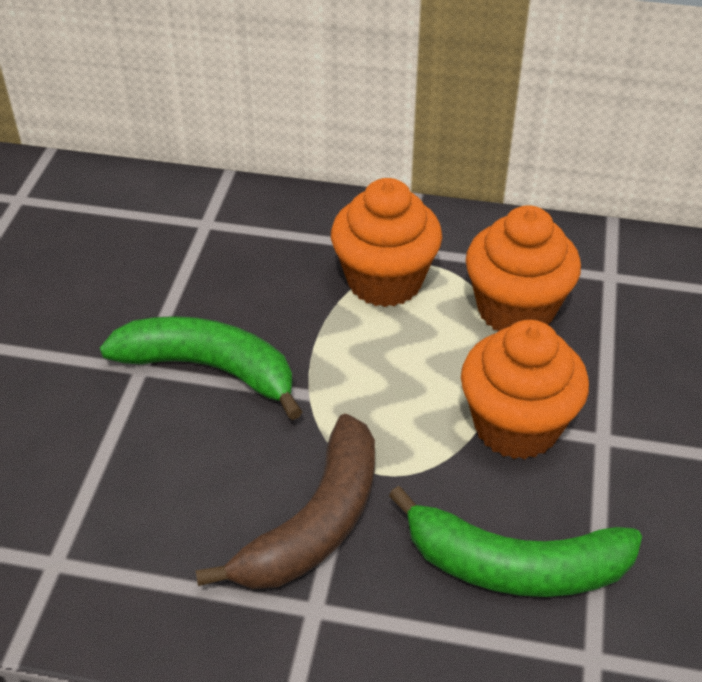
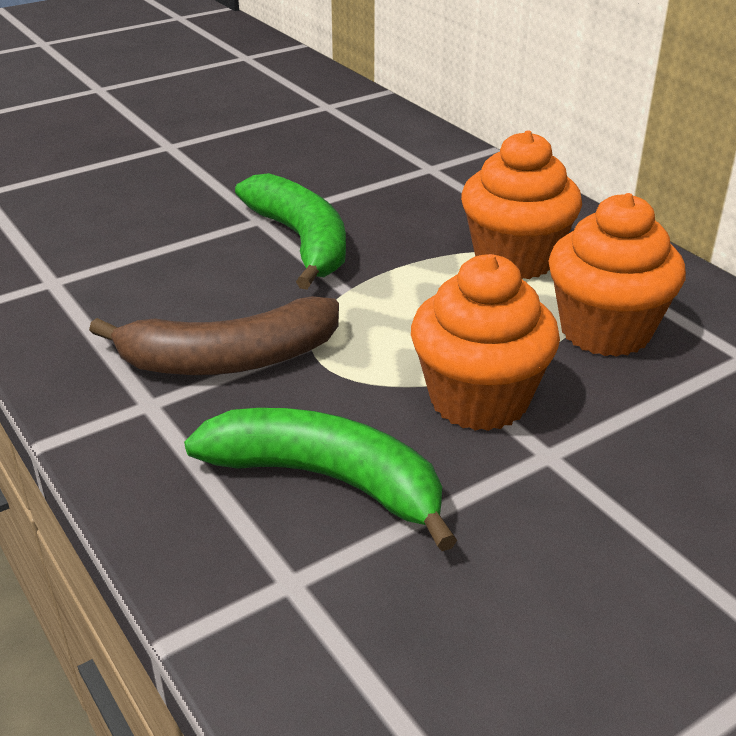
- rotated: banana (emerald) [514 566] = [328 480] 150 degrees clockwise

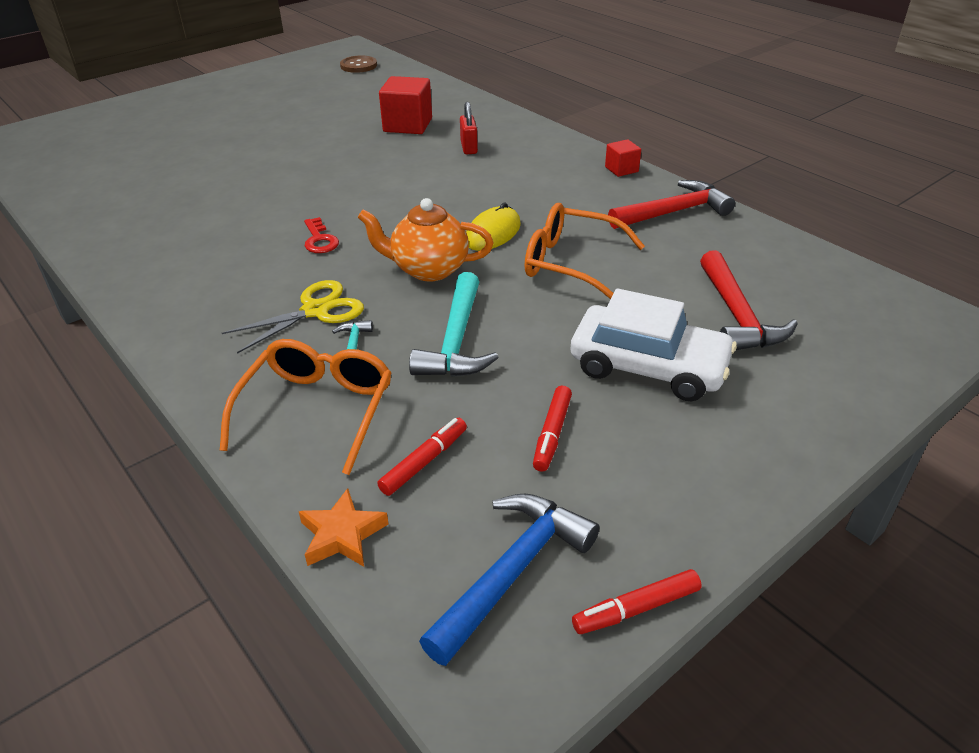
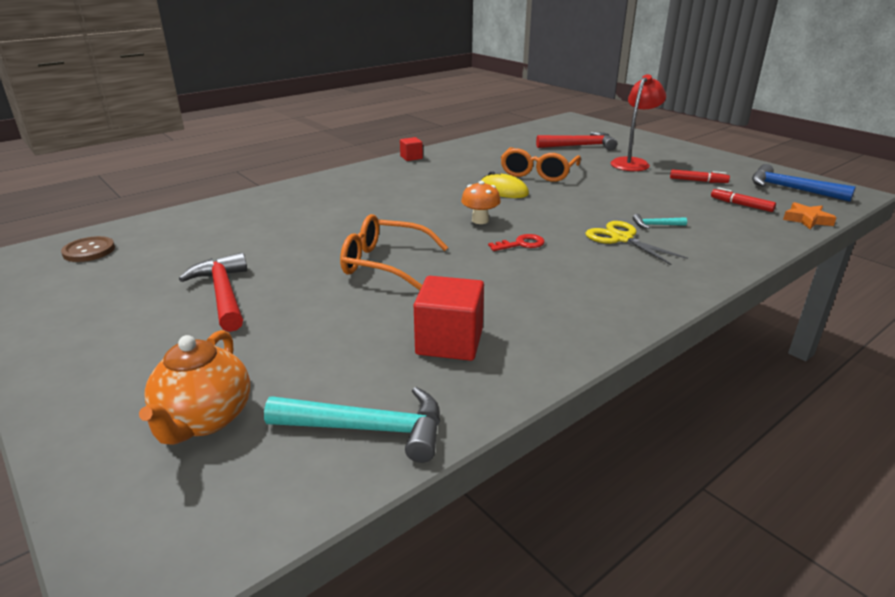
- shifted: tea pot (orange) [429 269] to [204 419]
- shifted: carpenter's hammer (scarlet) [673 212] to [223 294]
- shifted: carpenter's hammer (teal) [456 340] to [367 429]
- shifted: spectacles (orange) [317 410] to [384 263]
- shifted: block (scarlet) [408 125] to [449 342]
- new: fungus (orange) [480 220]
- swapped: automobile (white) [648 367] to lamp (scarlet) [633 163]
- gone: small lock (scarlet) [469 148]
- gone: felt pen (scarlet) [637 608]

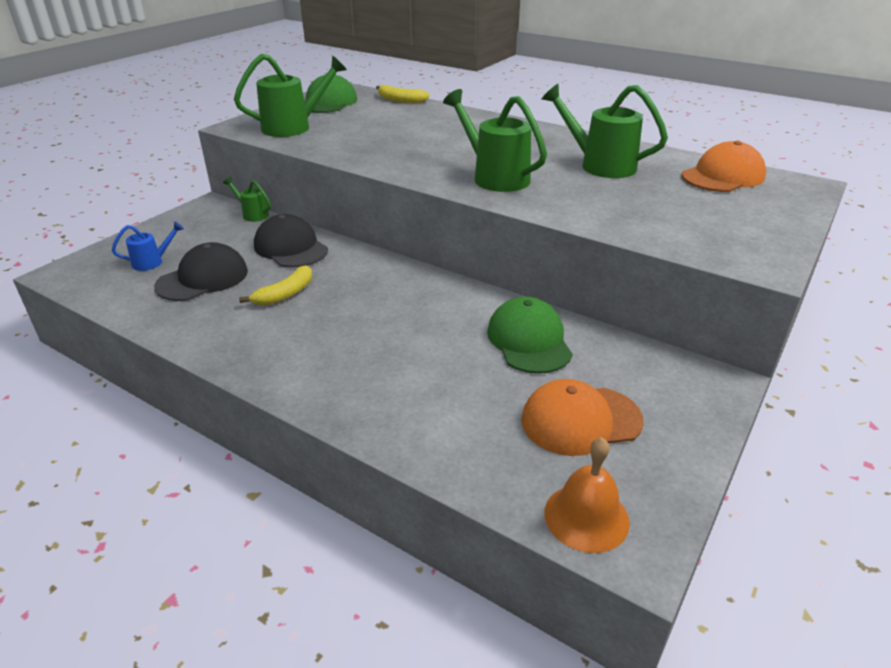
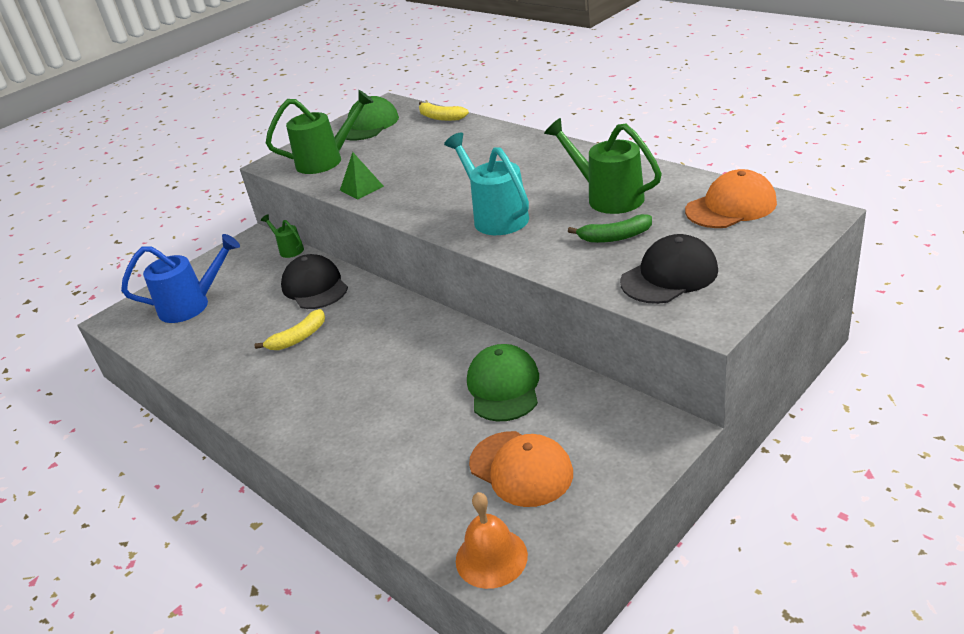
- scaled: sprinkling can (cobalt) [152 262] = [192 305] x1.89
- new: pyramid (emerald) [361 188]
- repainted: sprinkling can (emerald) [495 177] to sprinkling can (teal) [496 217]
- rotated: baseball cap (orange) [581 420] = [521 468] 135 degrees counterclockwise
- new: banana (emerald) [615 237]
- shifted: baseball cap (jet-black) [203 278] to [669 276]

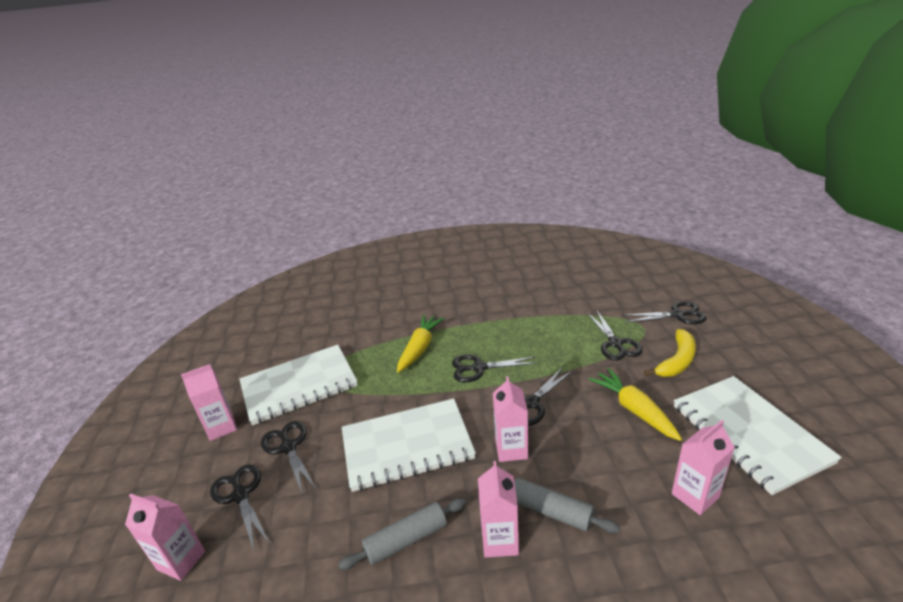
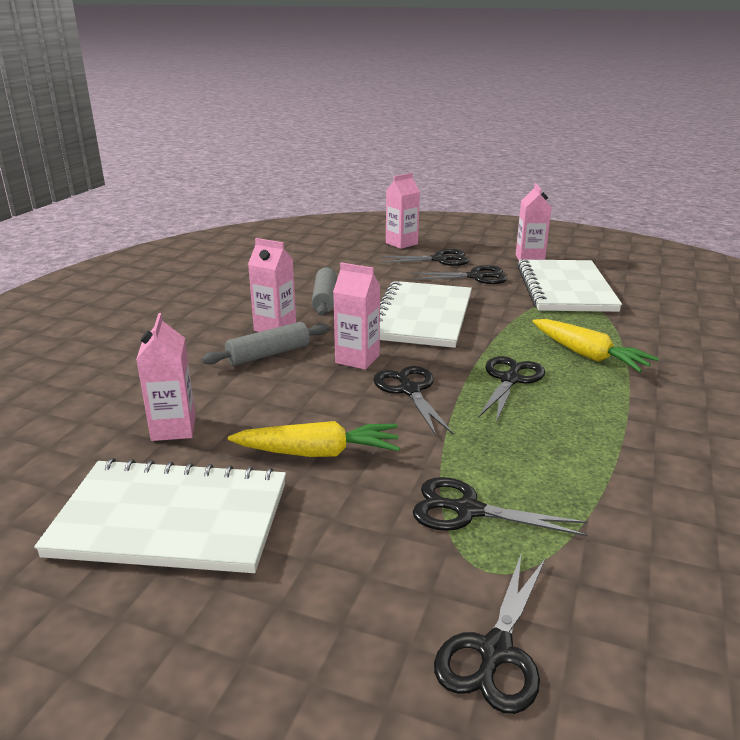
- gone: banana (yellow) [677 361]

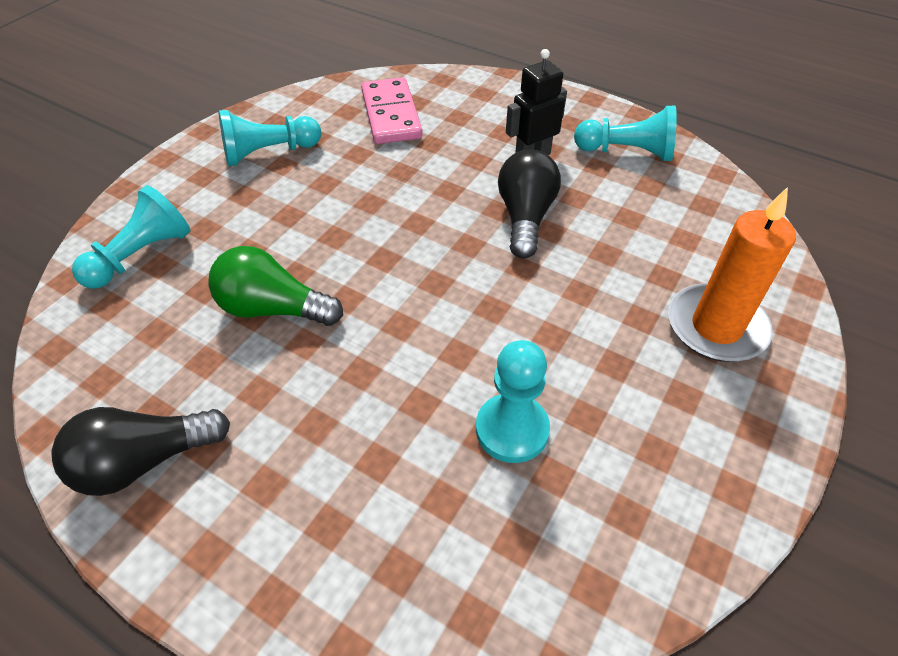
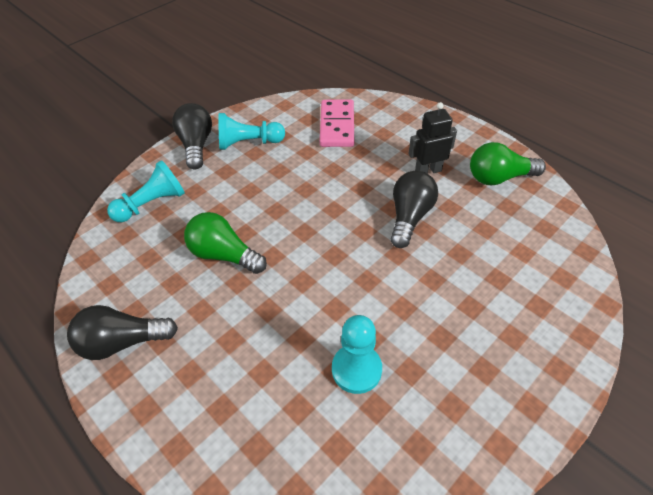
- new: lightbulb (jet-black) [196 145]
- swapped: pawn (teal) [627 152] to lightbulb (emerald) [499 178]
- gone: wax candle (orange) [716 327]

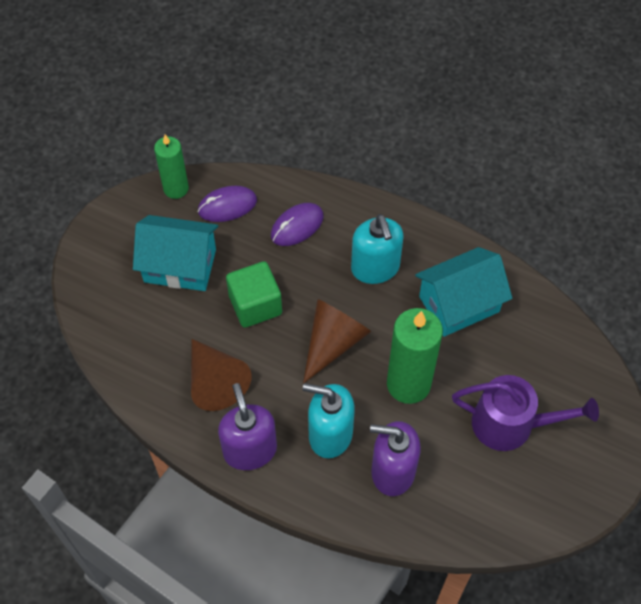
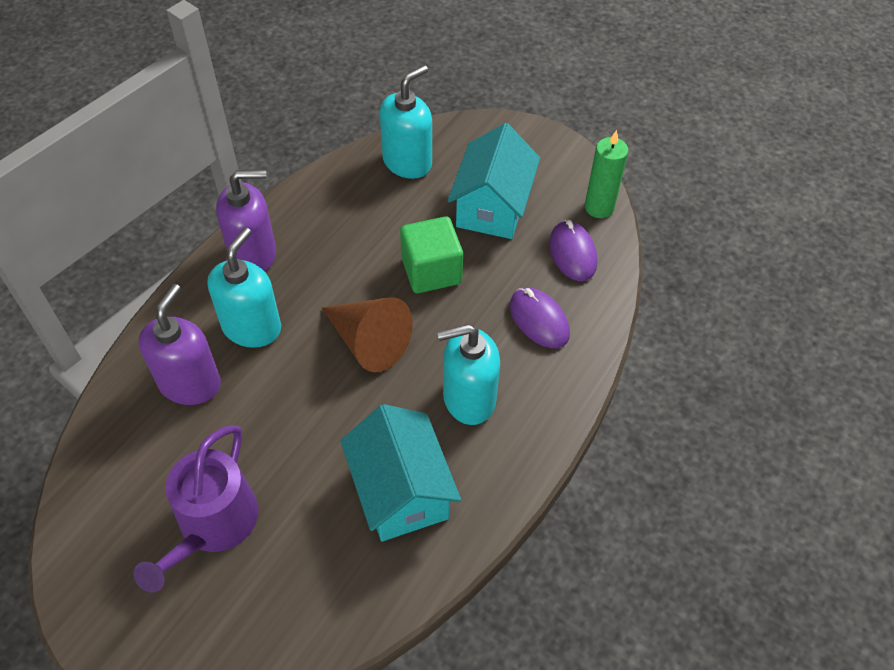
- new: soap dispenser (teal) [407 162]
- gone: cone shape (brown) [215 381]
- gone: wax candle (emerald) [408 384]

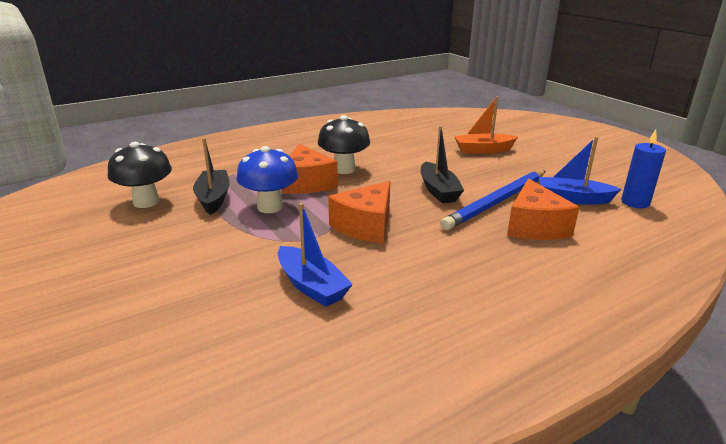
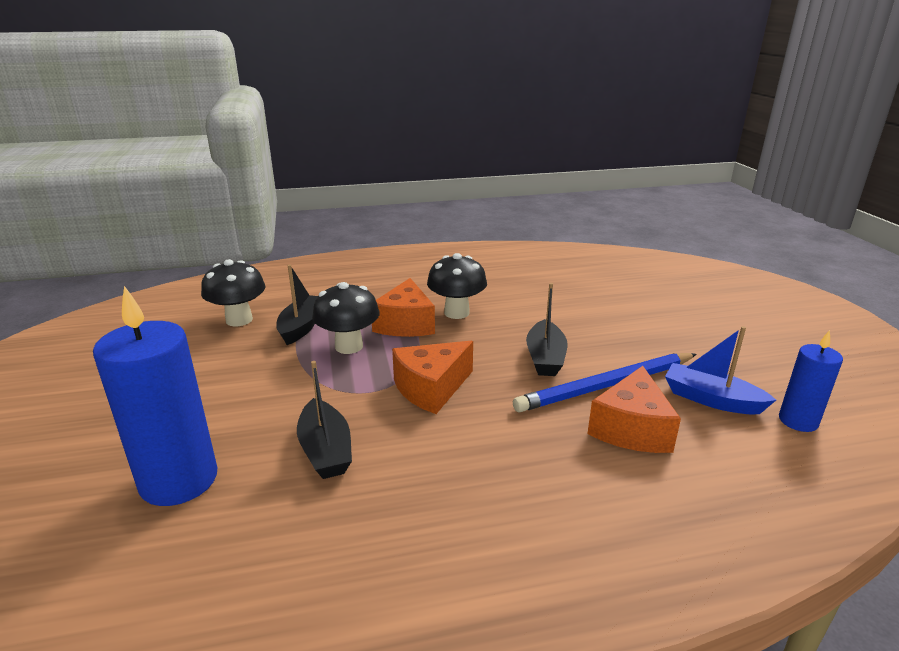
- new: wax candle (cobalt) [179 480]
- repainted: toy boat (cobalt) [311 286] to toy boat (jet-black) [325 450]
- repainted: fungus (cobalt) [270 207] to fungus (jet-black) [349 346]
- gone: toy boat (orange) [483 150]

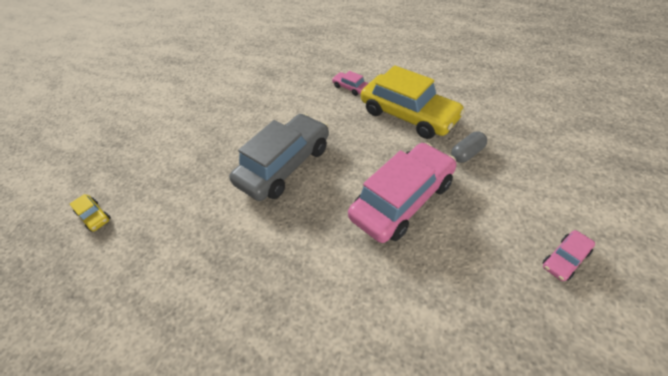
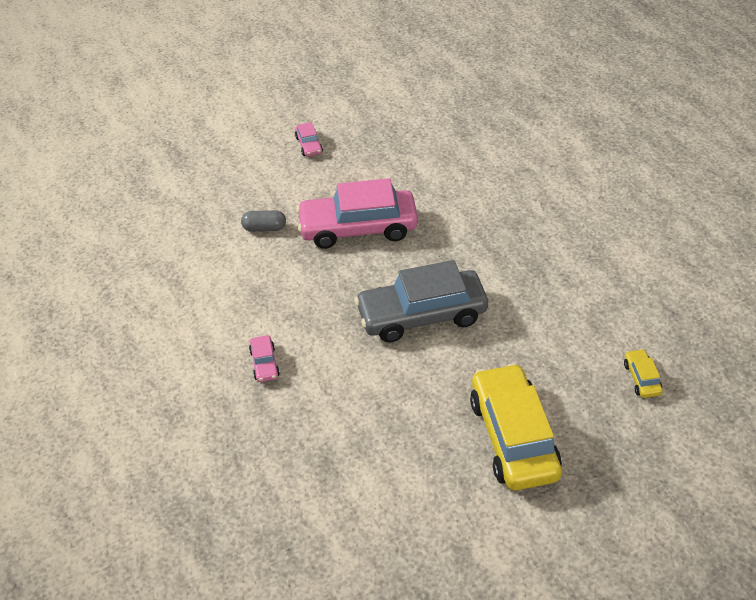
- rotated: automobile (rose-pink) [565 259] = [309 145] 75 degrees clockwise
- shifted: automobile (yellow) [408 115] to [514 438]

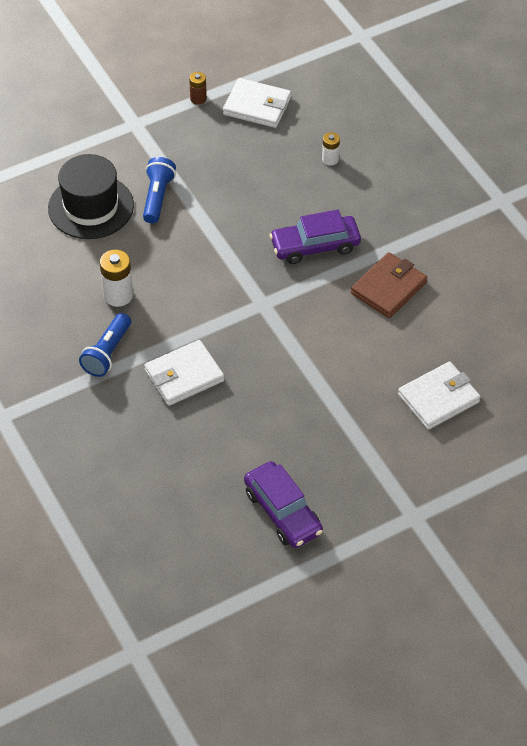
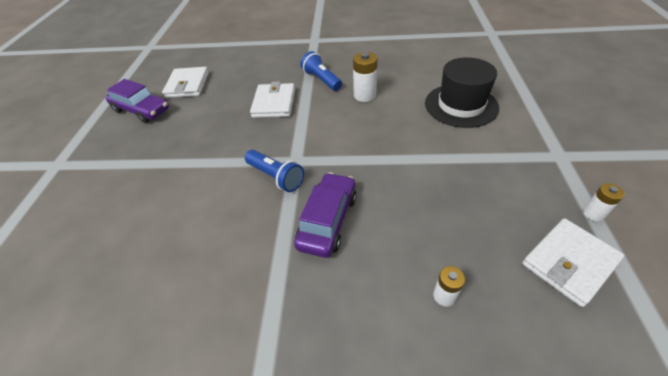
- rotated: automobile (purple) [282 512] = [141 110] 150 degrees counterclockwise
- shifted: card wallet (white) [438 398] to [188 85]
- shifted: flashlight (cobalt) [157 197] to [276 177]
- repainted: battery (brown) [198 99] to battery (white) [593 213]
- gone: card wallet (brown) [388 288]

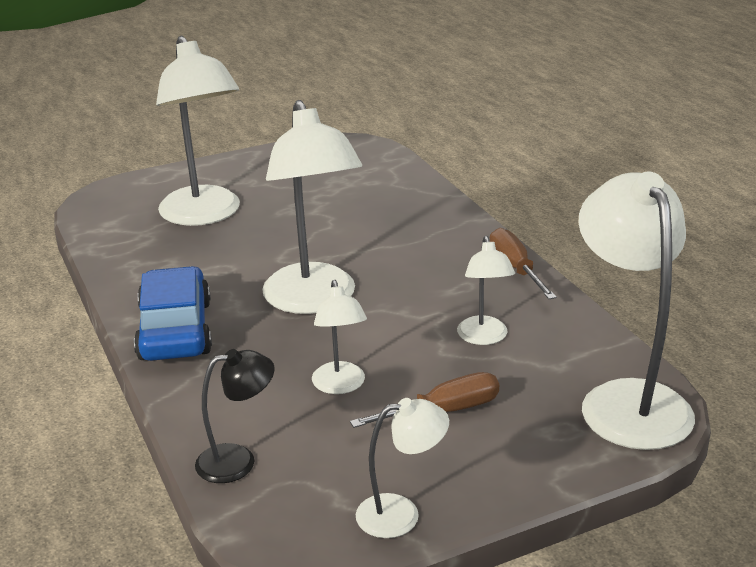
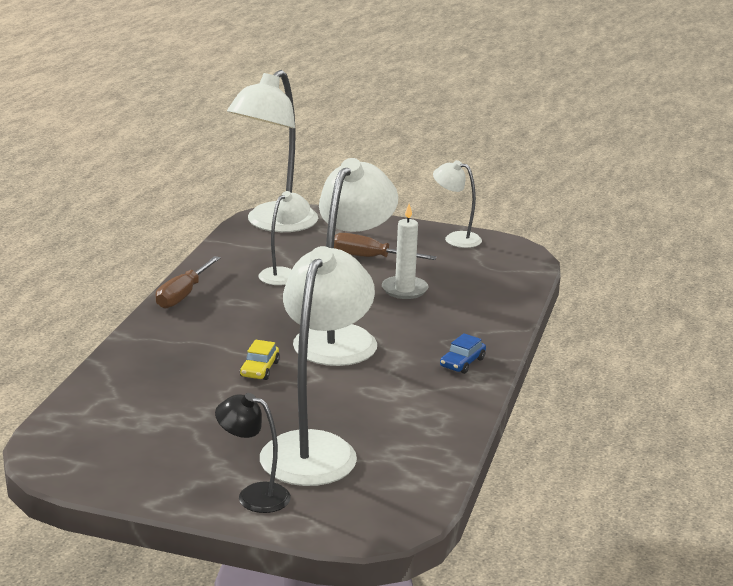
- shifted: lamp (jet-black) [238 461] to [253 495]
- new: automobile (yellow) [259 369]
- swapped: lamp (white) [340 386] to wax candle (white) [404 290]
- scaled: automobile (cobalt) [175 330] = [462 363] x0.45

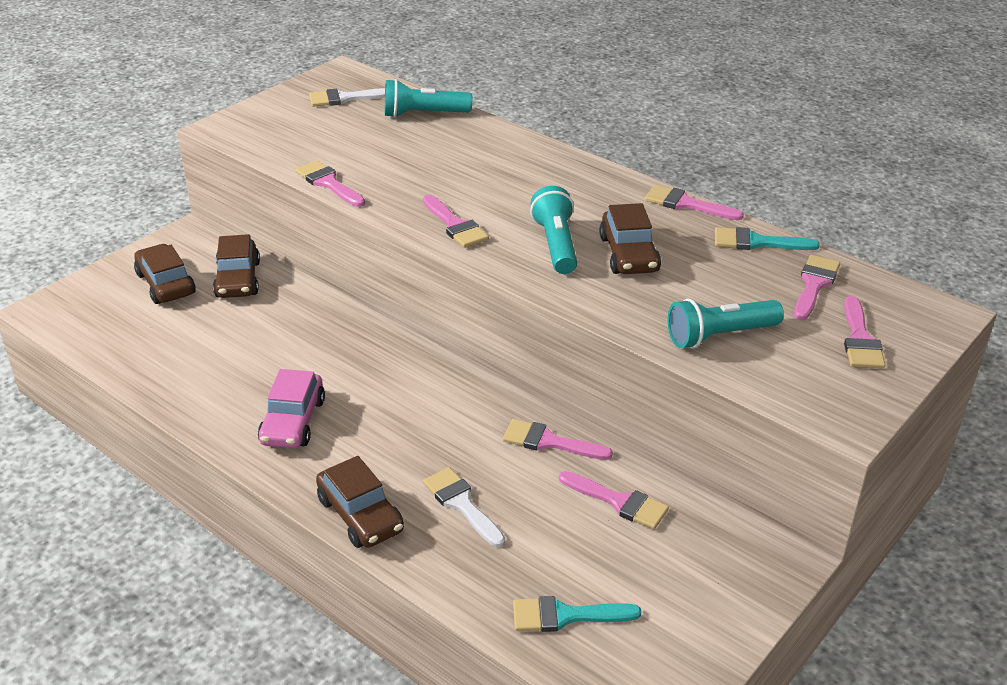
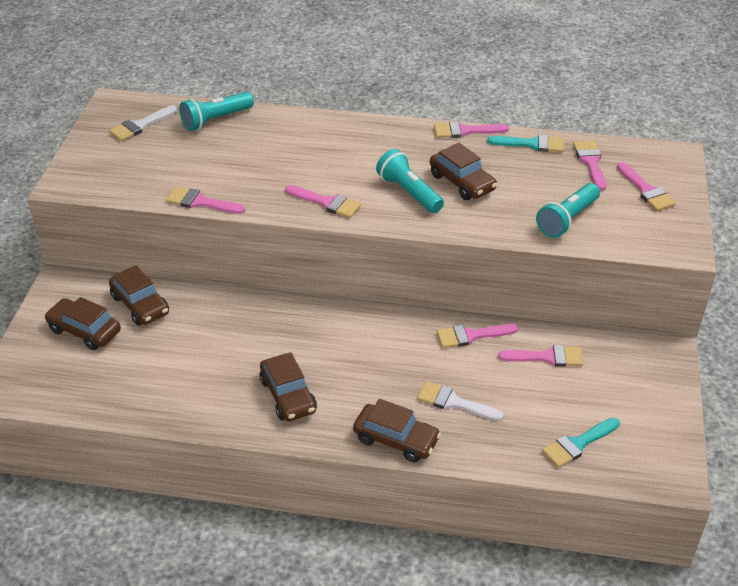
- repainted: automobile (rose-pink) [293 421] to automobile (brown) [288 395]
- rotated: brush (teal) [756 242] = [532 144] 150 degrees counterclockwise

